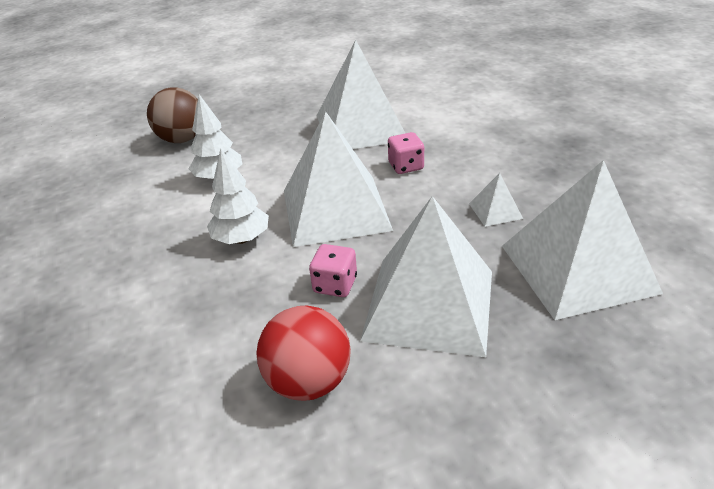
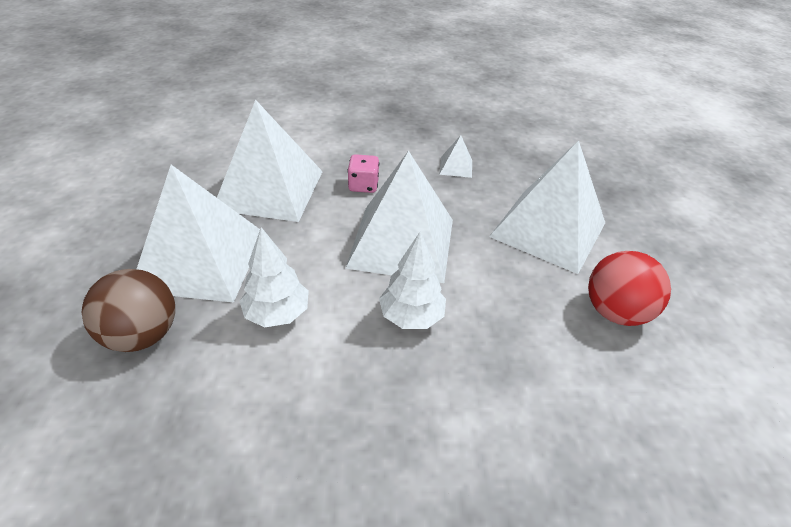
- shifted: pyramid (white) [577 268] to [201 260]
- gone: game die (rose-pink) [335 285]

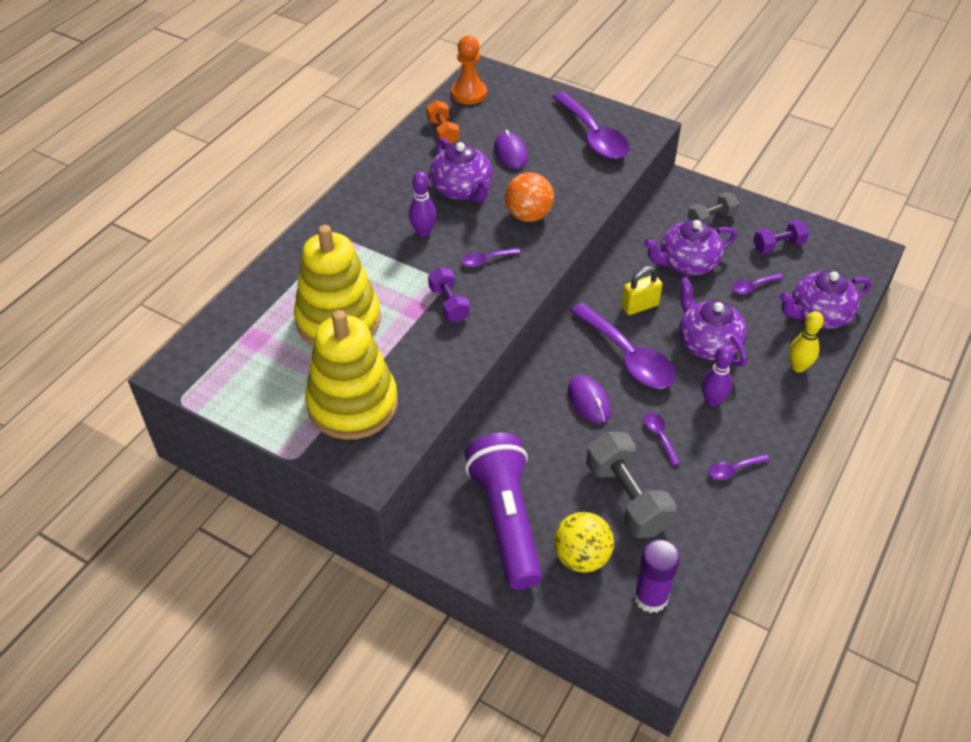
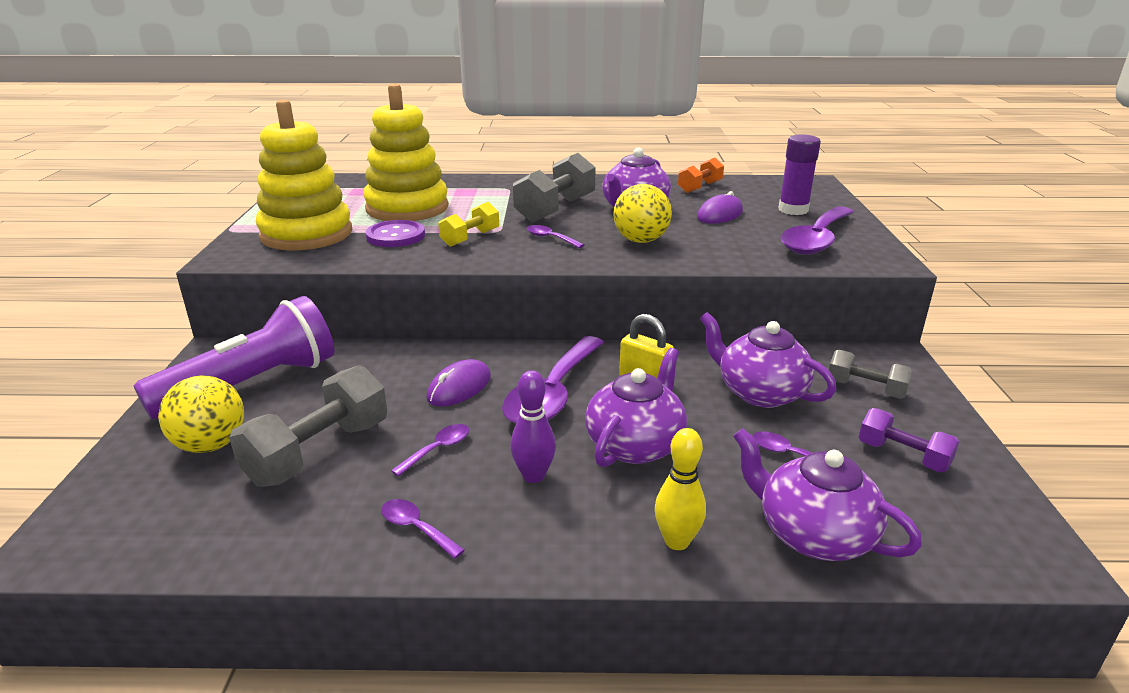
- new: shirt button (purple) [395 236]
- repainted: free weight (purple) [449 304] to free weight (yellow) [470 238]
- swapped: bowling pin (purple) [423 232] to free weight (ash-grey) [555 209]
- repainted: ball (orange) [528 215] to ball (yellow) [641 240]
- shifted: stick of glue (purple) [650 597] to [793 210]
- gone: pawn (orange) [469 93]

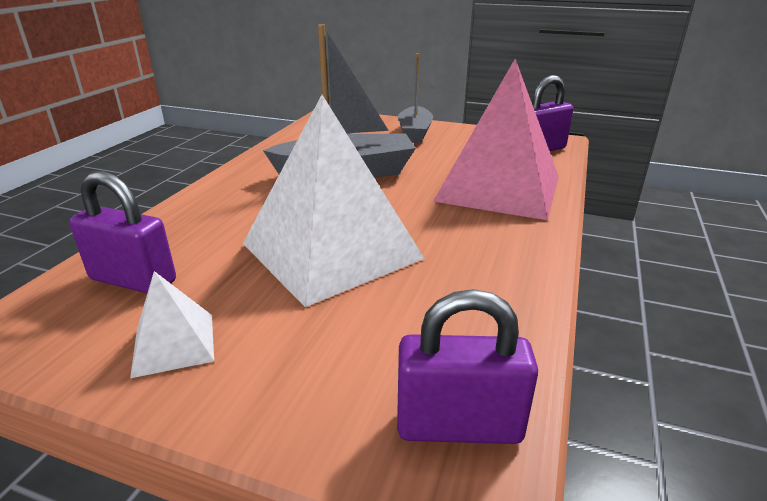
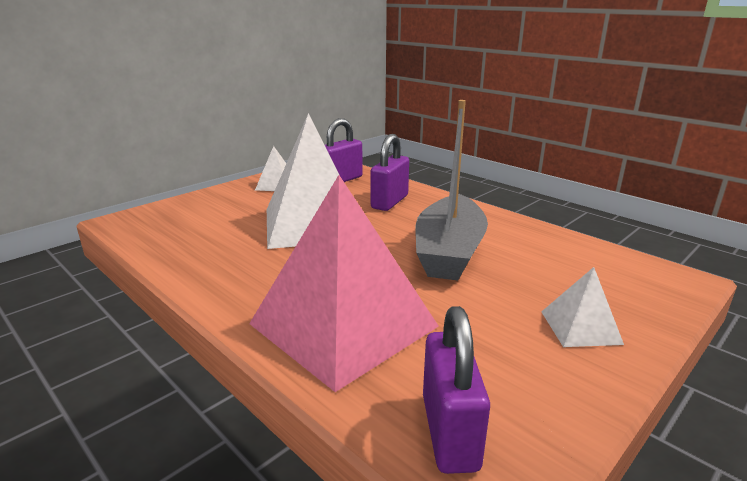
- shifted: small lock (purple) [458 426] to [389 202]
- swapped: toy boat (ash-grey) [414 133] to pyramid (white) [580 327]

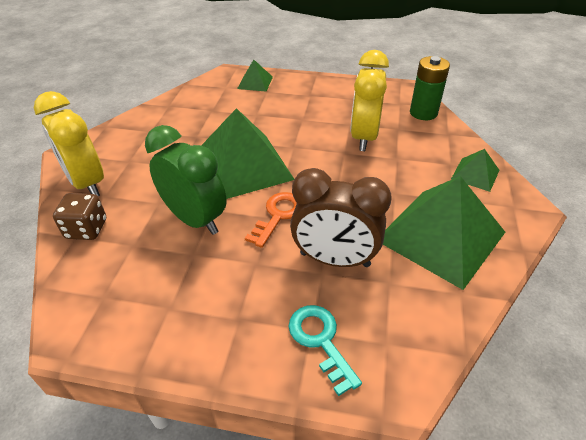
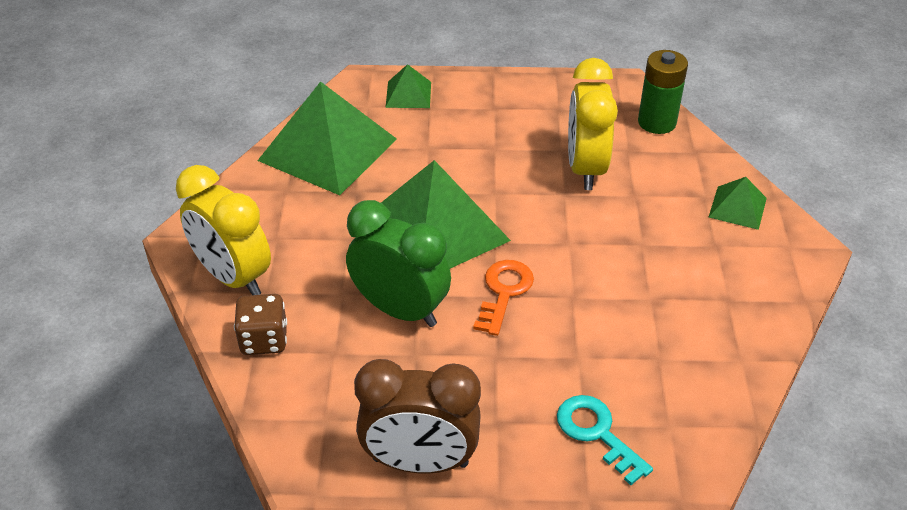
- shifted: pyramid (emerald) [441 236] to [328 149]
- shifted: alarm clock (brown) [334 259] to [420 462]

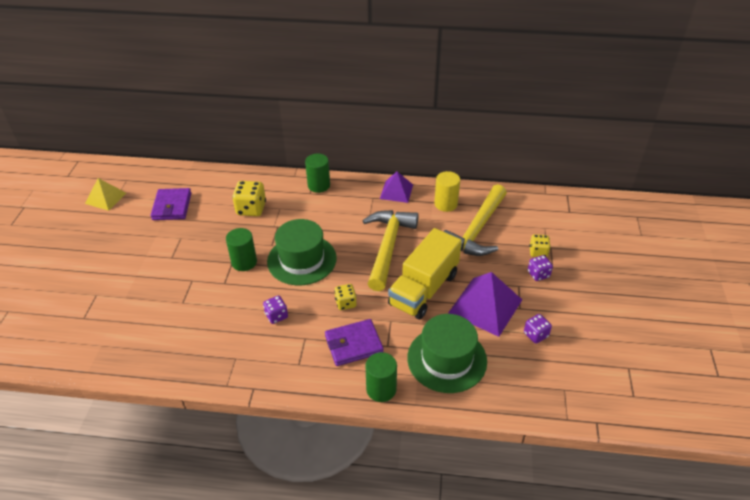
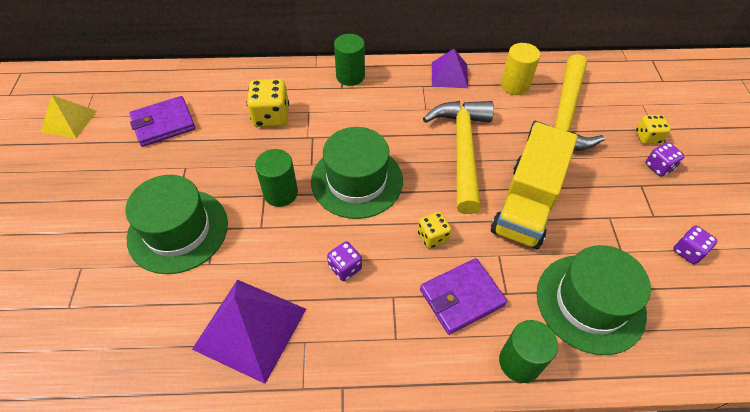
- new: hat (emerald) [178 230]
- rotated: card wallet (purple) [172 206] = [163 124] 75 degrees clockwise
- shifted: pyramid (purple) [485 306] to [250 328]

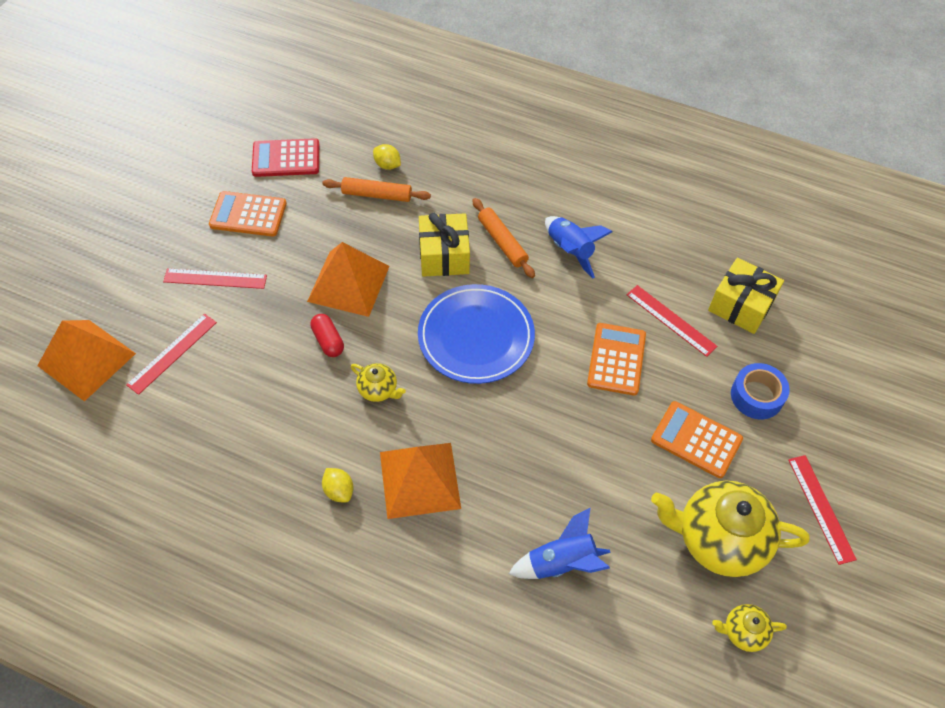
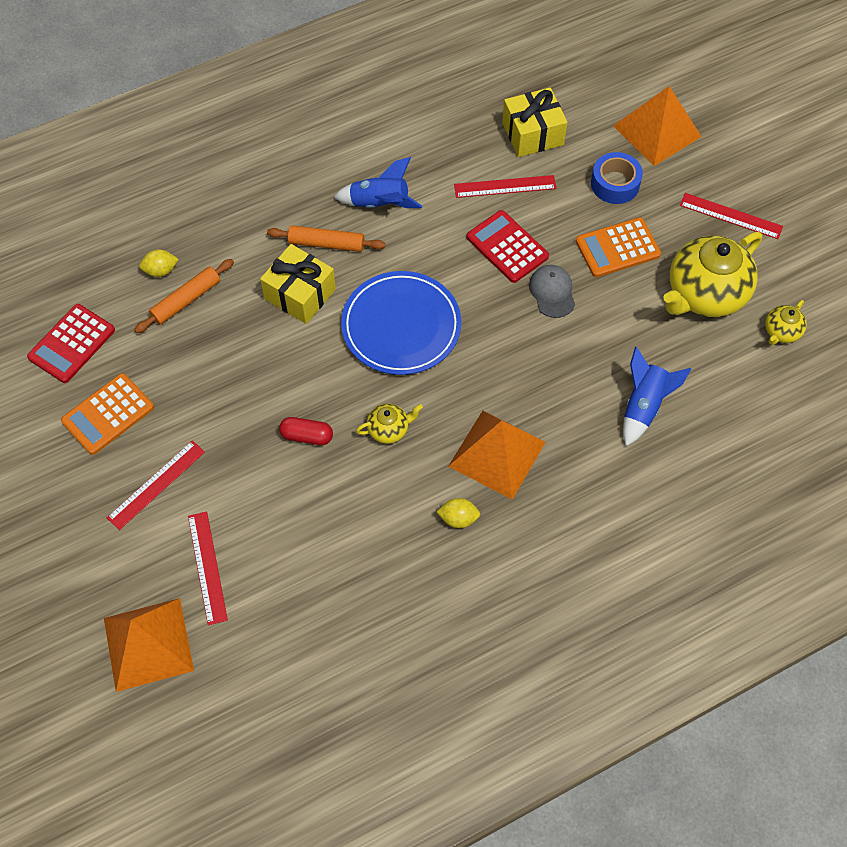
- repainted: pocket calculator (orange) [616 359] to pocket calculator (scarlet) [507 247]
- new: baseball cap (ash-grey) [552 292]
- shifted: pyramid (orange) [348 283] to [657 131]

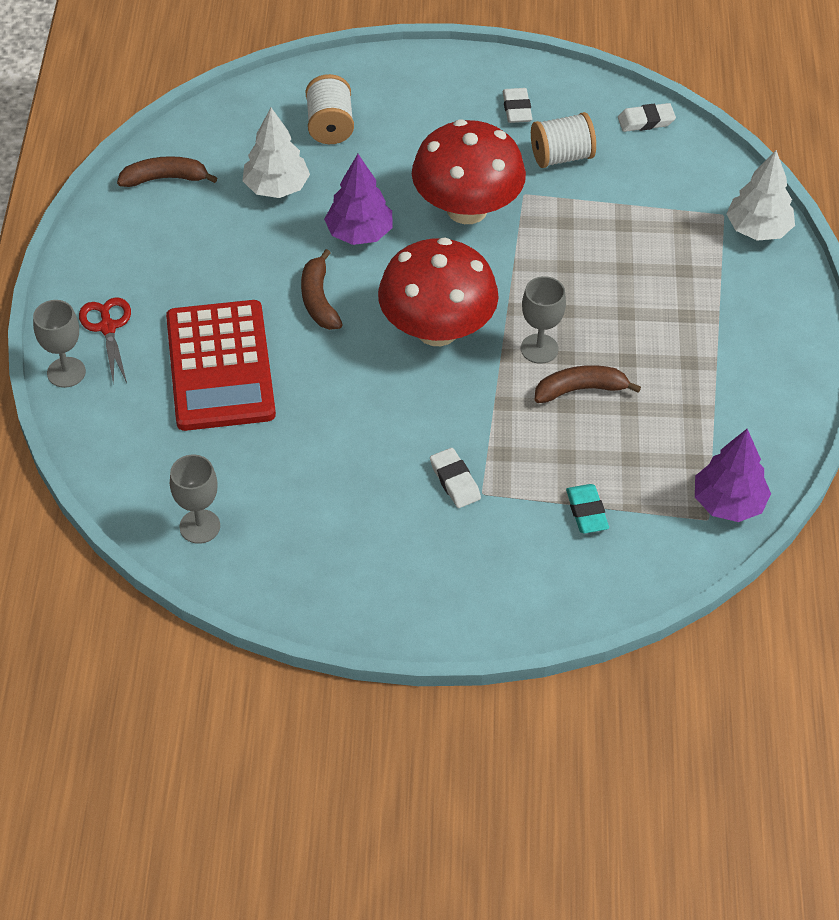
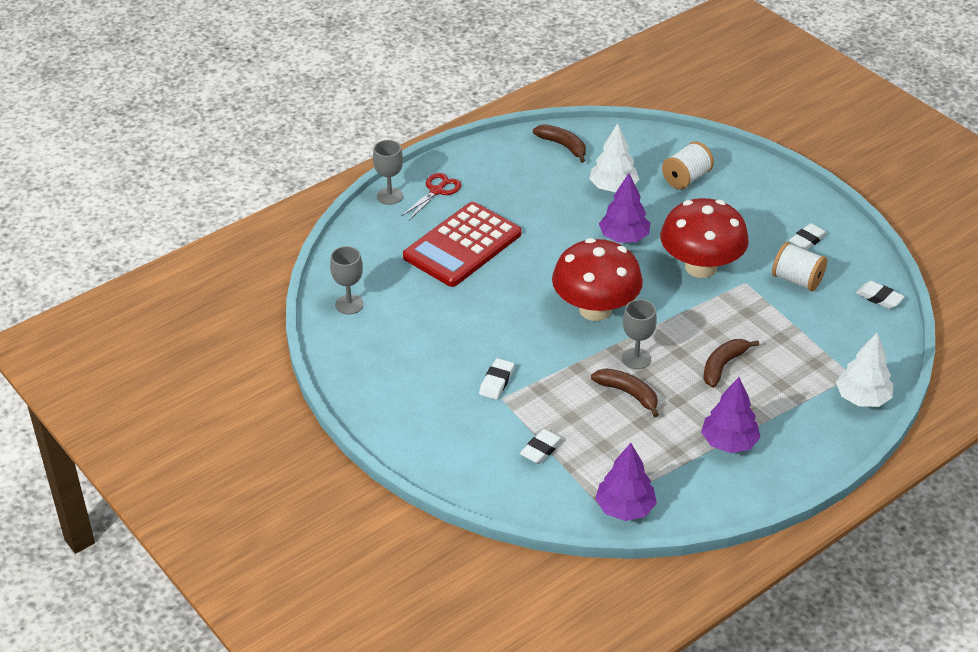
- repainted: gum eraser (teal) [586 512] to gum eraser (white) [541 449]
- new: toy tree (purple) [729 442]
- shifted: banana (brown) [319 300] to [723 366]

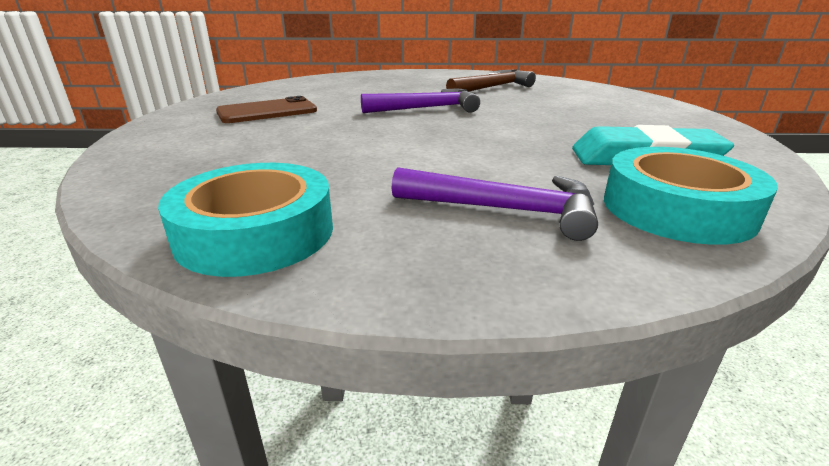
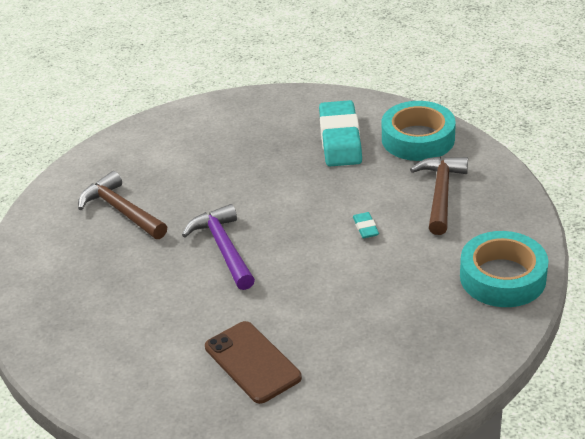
- new: gum eraser (teal) [365 228]
- repainted: carpenter's hammer (purple) [504 210] to carpenter's hammer (brown) [440 194]

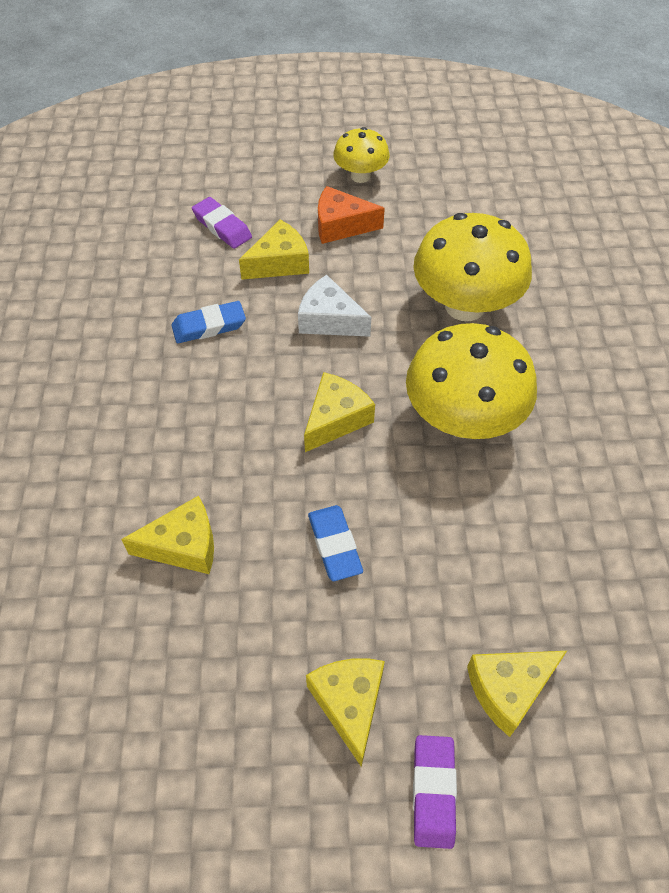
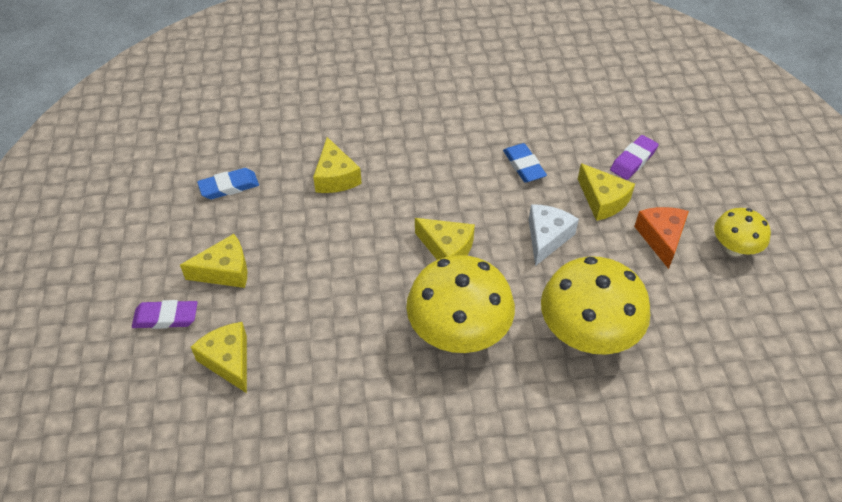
- shifted: gum eraser (cobalt) [334 545] to [229 187]

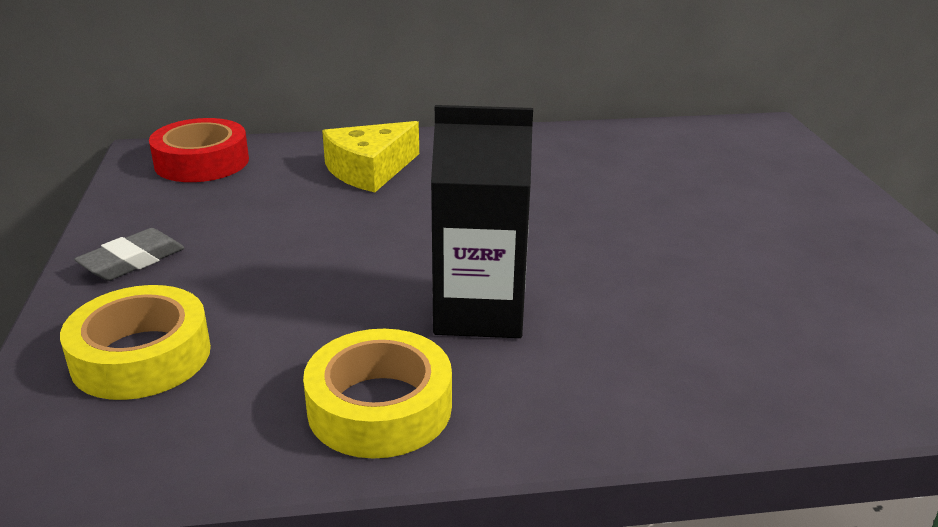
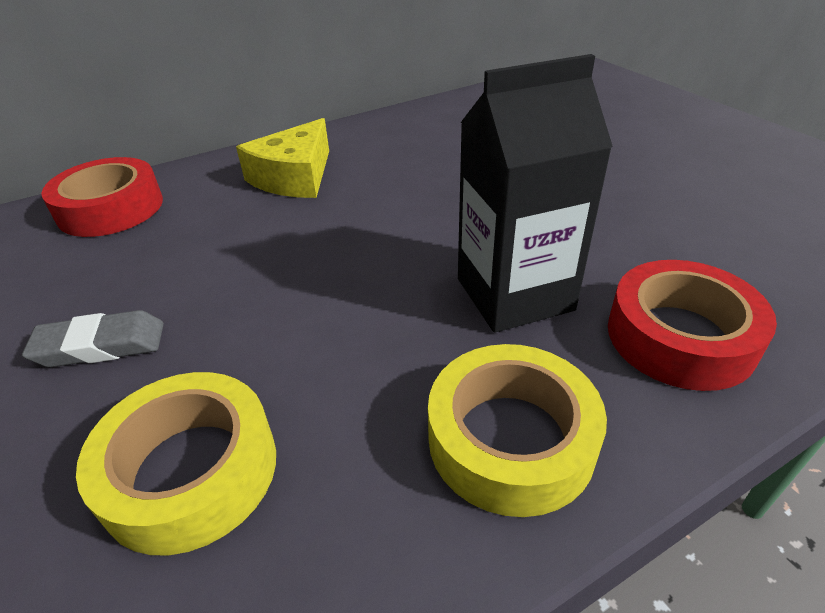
- rotated: gum eraser (ash-grey) [132 261] = [100 346] 60 degrees clockwise
- new: roll of tape (scarlet) [680 336]

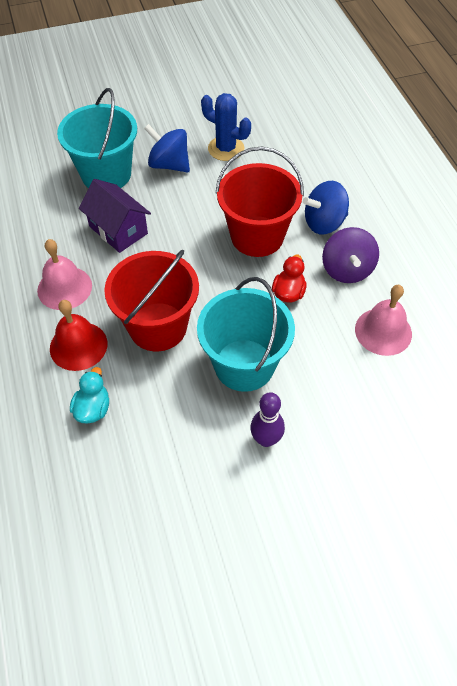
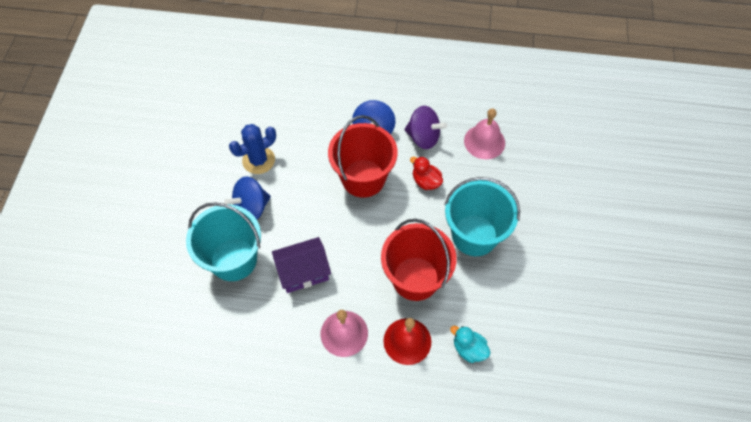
- gone: bowling pin (purple) [266 439]

